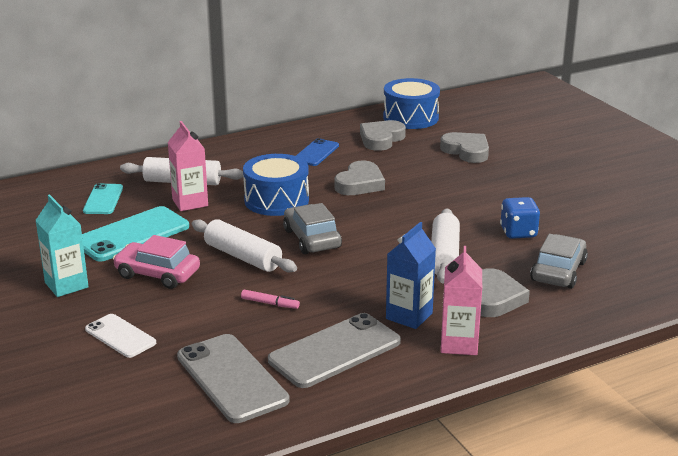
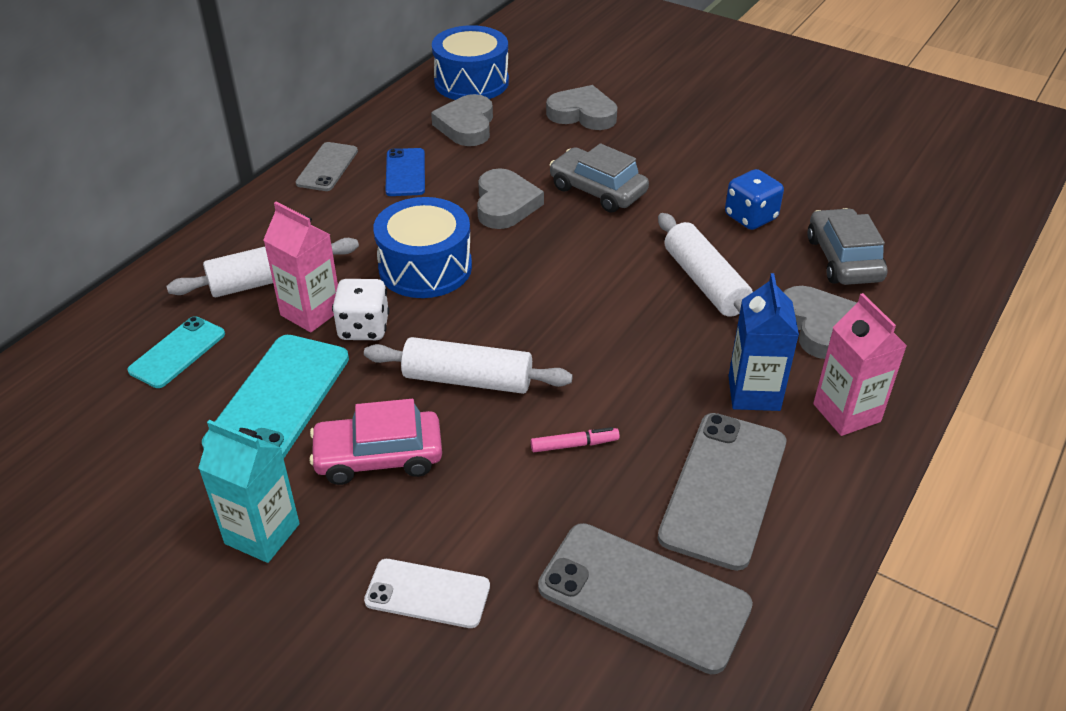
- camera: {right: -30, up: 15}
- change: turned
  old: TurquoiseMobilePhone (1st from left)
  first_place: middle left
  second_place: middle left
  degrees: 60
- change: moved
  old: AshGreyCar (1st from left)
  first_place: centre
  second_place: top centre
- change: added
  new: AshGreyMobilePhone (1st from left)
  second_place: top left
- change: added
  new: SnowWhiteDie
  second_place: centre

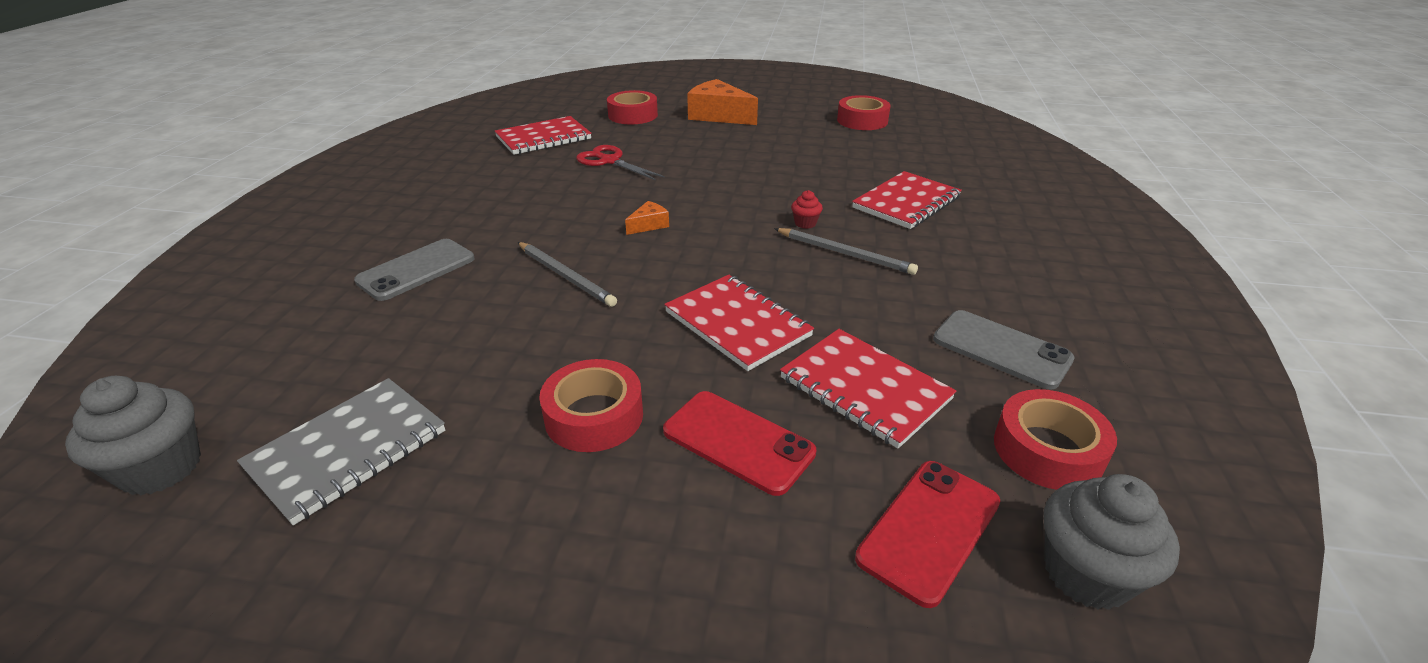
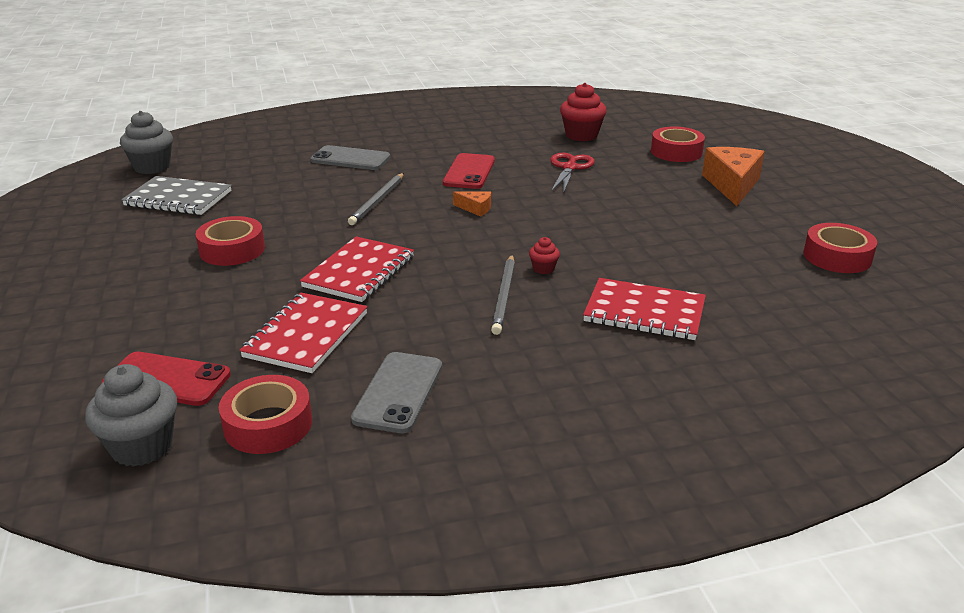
- camera: {right: 65, up: -5}
- change: replaced
  old: RedNotebook (1st from left)
  new: RedCupcake (2nd from left)
  first_place: top centre
  second_place: top centre
- change: moved
  old: RedMobilePhone (1st from left in the first image)
  new: RedMobilePhone (2nd from left)
  first_place: bottom centre
  second_place: top centre

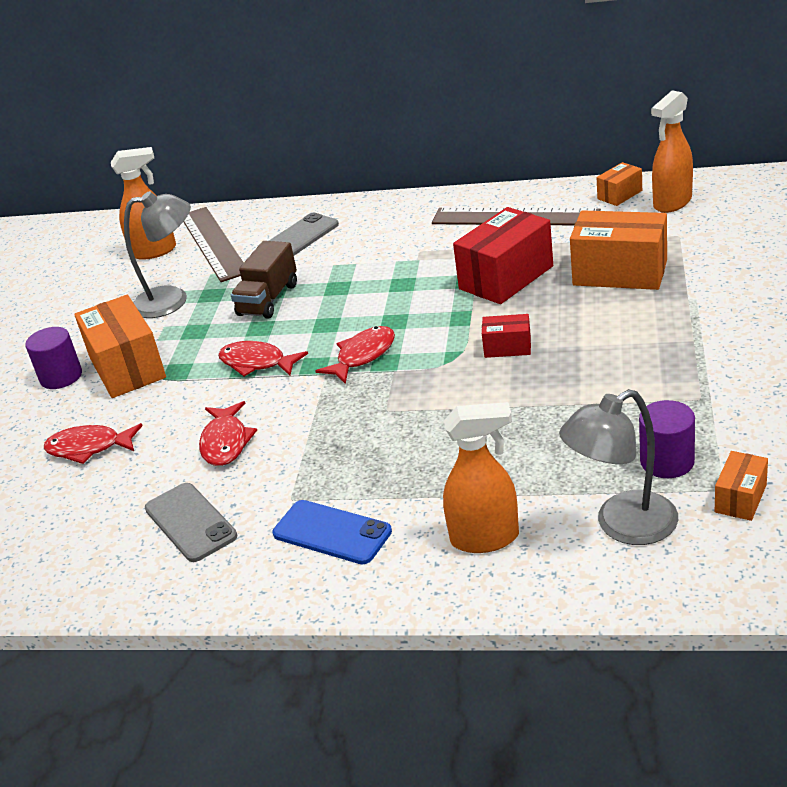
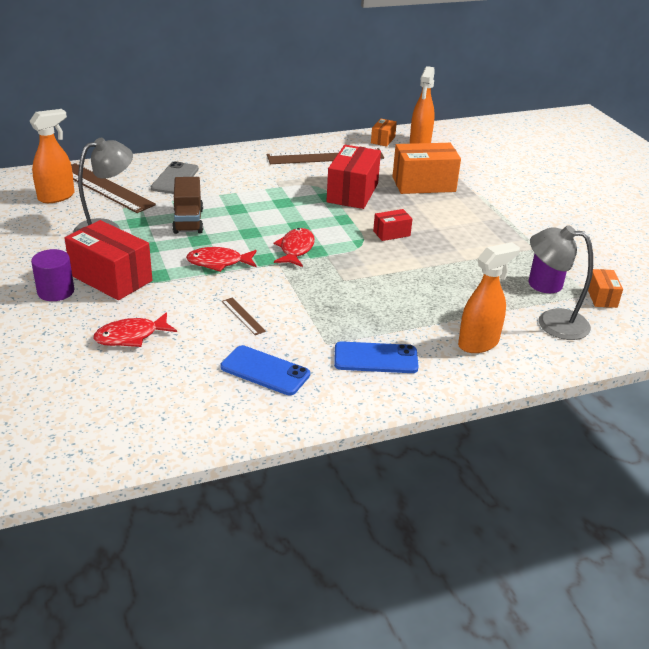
- camera: {right: -35, up: 0}
- change: recoloured
  old: OrangeBox (1st from left)
  new: RedBox (1st from left)
  first_place: middle left
  second_place: middle left
- change: recoloured
  old: AshGreyMobilePhone (1st from left)
  new: BlueMobilePhone (1st from left)
  first_place: middle left
  second_place: centre
- change: replaced
  old: RedToyFish (2nd from left)
  new: BrownStraightedge (2nd from left)
  first_place: middle left
  second_place: centre
- change: turned
  old: AshGreyReadingLamp (2nd from left)
  first_place: middle right
  second_place: middle right
  degrees: 75

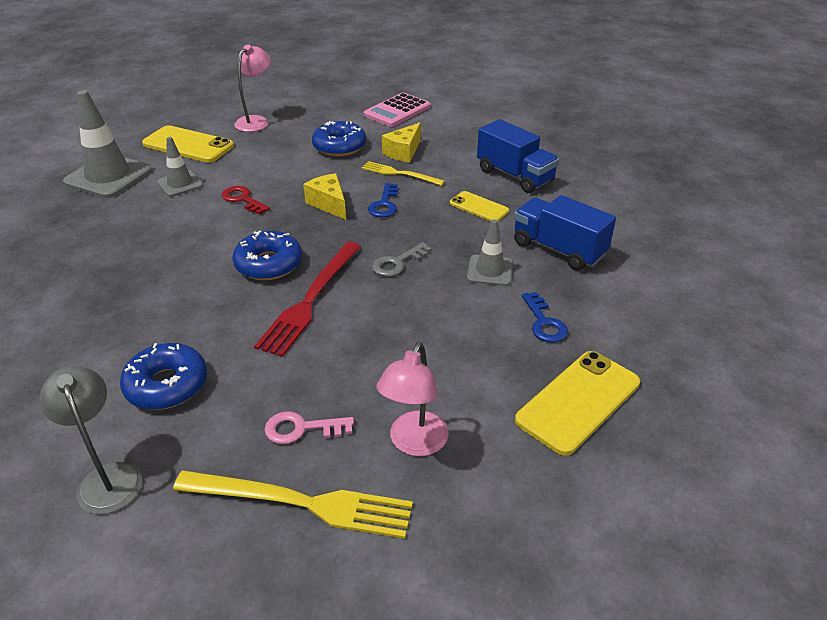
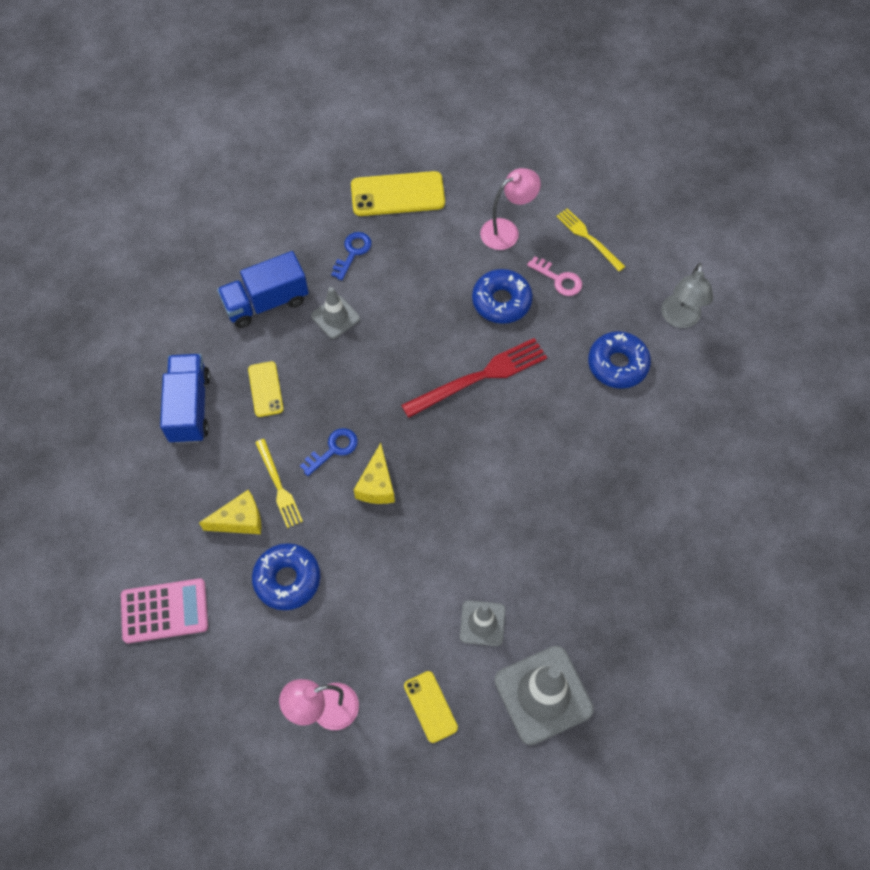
- camera: {right: -140, up: 25}
- change: resized
  old: YellowMobilePhone (1st from left in the first image)
  first_place: top left
  second_place: bottom centre
  factor: 0.58
- change: resized
  old: YellowTableFork (1st from left in the first image)
  first_place: bottom centre
  second_place: top right
  factor: 0.61
- change: removed
  old: RedKey
  first_place: top left
- change: moved
  old: BlueGlazedDonut (2nd from left)
  first_place: middle left
  second_place: centre
- change: removed
  old: AshGreyKey
  first_place: centre
- change: turned
  old: BlueLorry (2nd from left)
  first_place: middle right
  second_place: top left
  degrees: 75

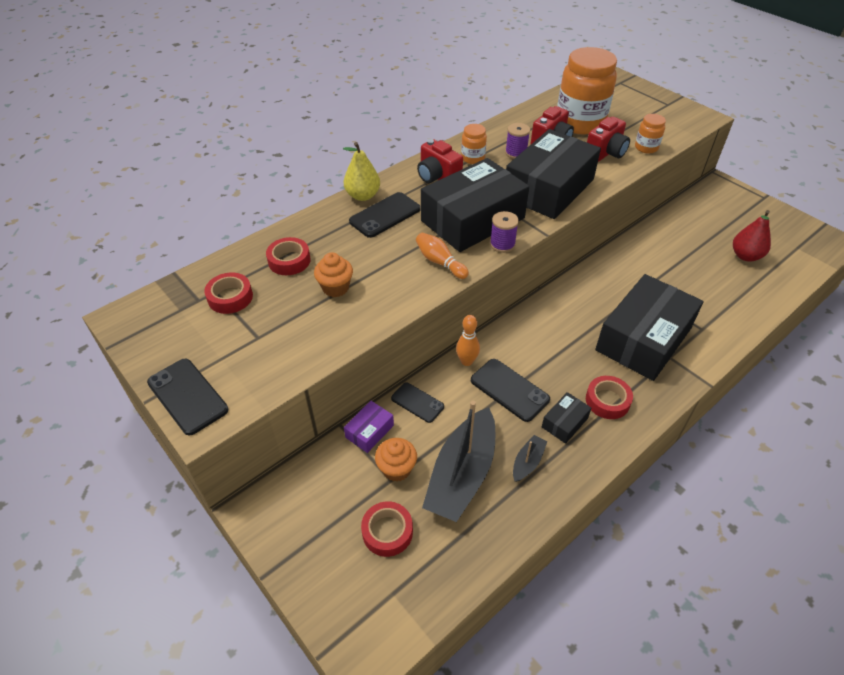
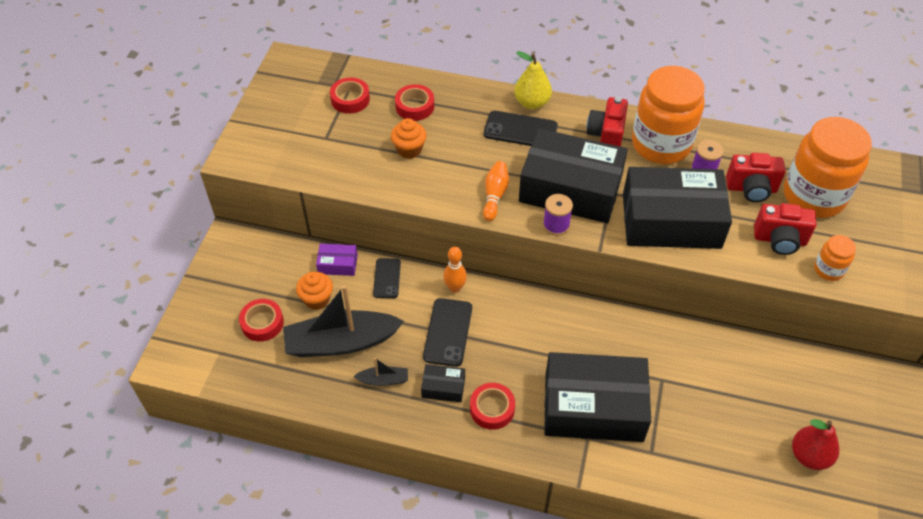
- camera: {right: 55, up: 5}
- change: removed
  old: JetBlackMobilePhone (1st from left)
  first_place: middle left
- change: resized
  old: OrangeJar (1st from left)
  first_place: top centre
  second_place: top right
  factor: 2.21

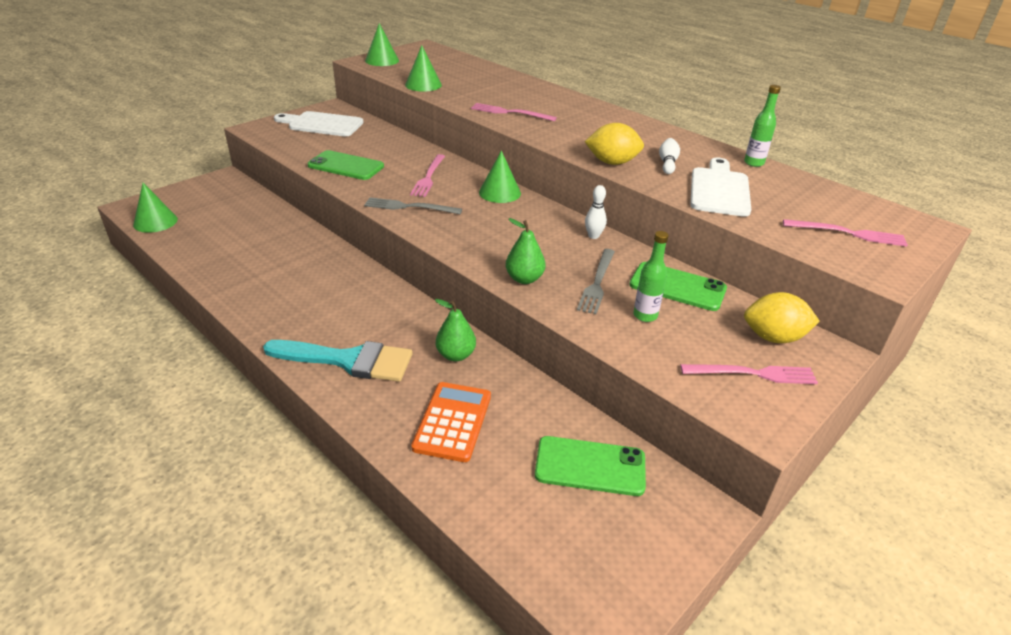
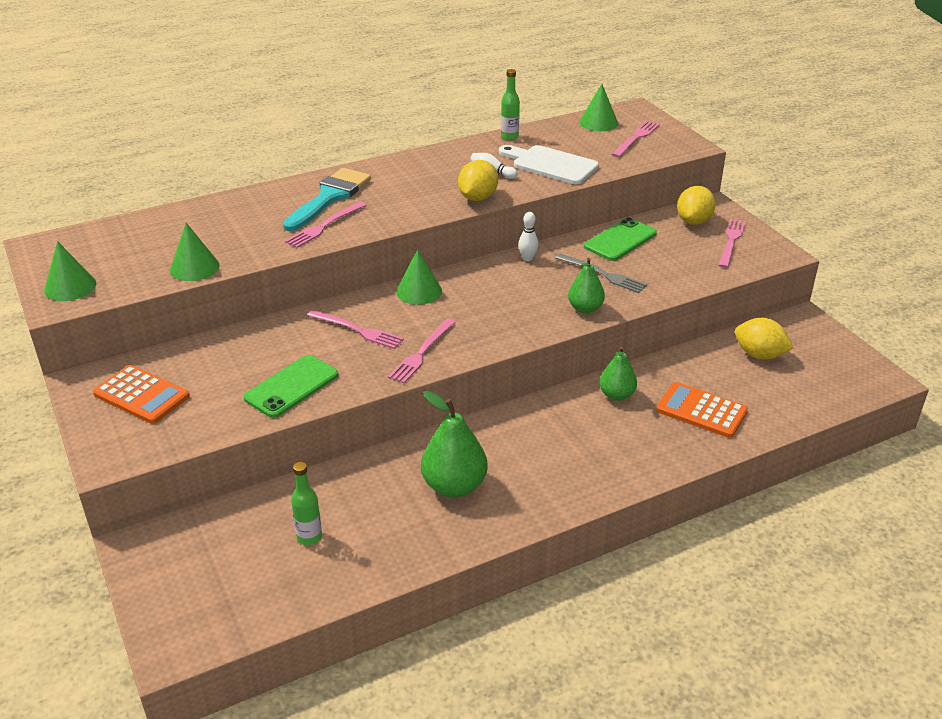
- camera: {right: -70, up: 0}
- change: moved
  old: GreenSolidCone (1st from left in the first image)
  new: GreenSolidCone (4th from left)
  first_place: top left
  second_place: top centre
- change: moved
  old: TurquoiseBrush
  first_place: centre
  second_place: top centre
- change: replaced
  old: SnowWhiteCuttingBoard (1st from left)
  new: OrangeCalculator (1st from left)
  first_place: top left
  second_place: middle left
- change: recoloured
  old: AshGreyTableFork (1st from left)
  new: RosePinkTableFork (3rd from left)
  first_place: top centre
  second_place: centre
- change: replaced
  old: GreenMobilePhone (2nd from left)
  new: YellowCitrusFruit (3rd from left)
  first_place: bottom centre
  second_place: middle right
- change: moved
  old: GreenBottle (1st from left)
  first_place: centre
  second_place: bottom left
- change: added
  new: GreenPearFruit (1st from left)
  second_place: centre

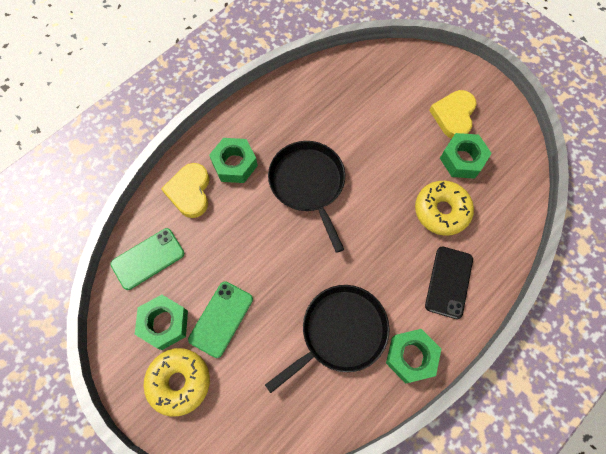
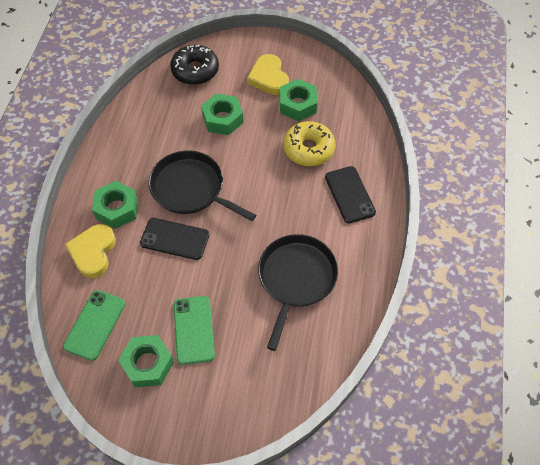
- camera: {right: -35, up: -10}
- change: removed
  old: YellowGlazedDonut (1st from left)
  first_place: bottom left
- change: turned
  old: YellowHeart (1st from left)
  first_place: middle left
  second_place: middle left
  degrees: 45
- change: moved
  old: GreenHexagonNut (3rd from left)
  first_place: bottom right
  second_place: top centre
- change: added
  new: JetBlackMobilePhone (1st from left)
  second_place: middle left
- change: added
  new: JetBlackGlazedDonut
  second_place: top centre

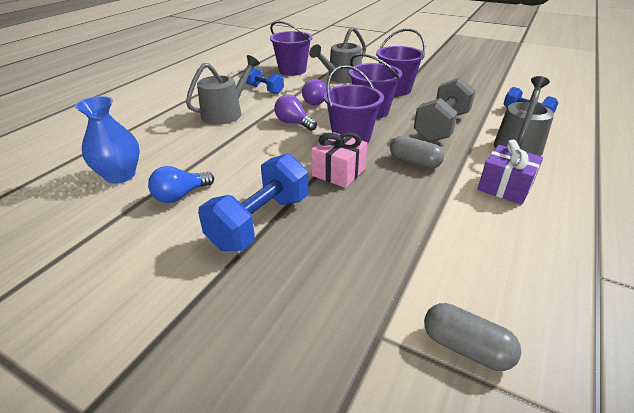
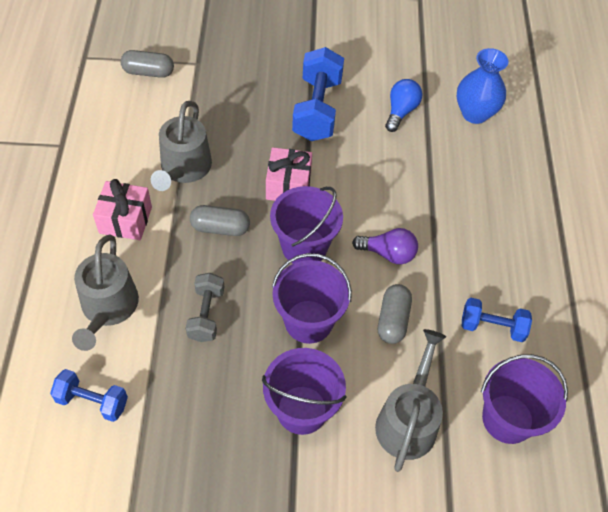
- camera: {right: 150, up: 20}
- change: moved
  old: AshGreyWateringPot (1st from left in the first image)
  new: AshGreyWateringPot (2nd from left)
  first_place: top centre
  second_place: top left
- change: replaced
  old: PurpleLightBulb (2nd from left)
  new: AshGreyPill (3rd from left)
  first_place: top centre
  second_place: centre
- change: resized
  old: AshGreyFreeWeight
  first_place: top right
  second_place: centre
  factor: 0.6
- change: recoloured
  old: PurpleGift
  new: RosePinkGift (1st from left)
  first_place: middle right
  second_place: middle left

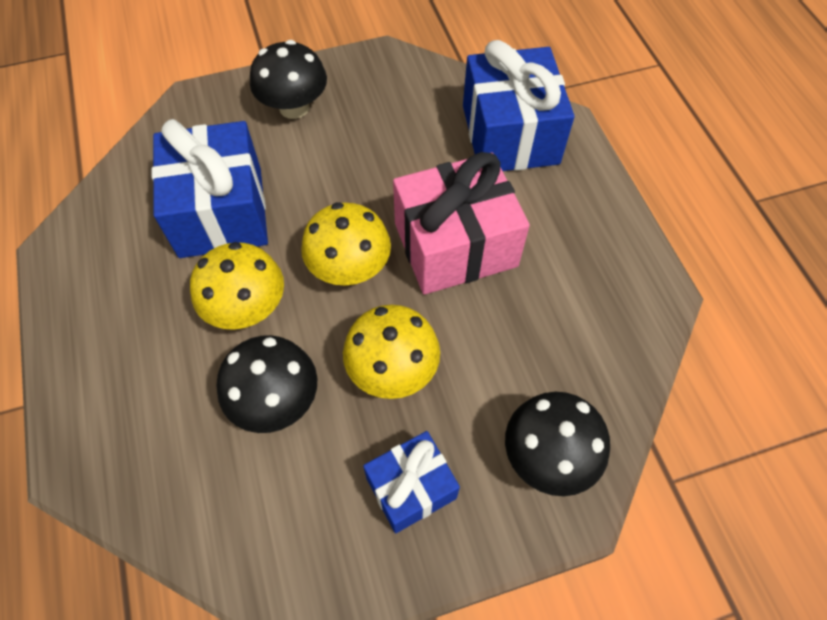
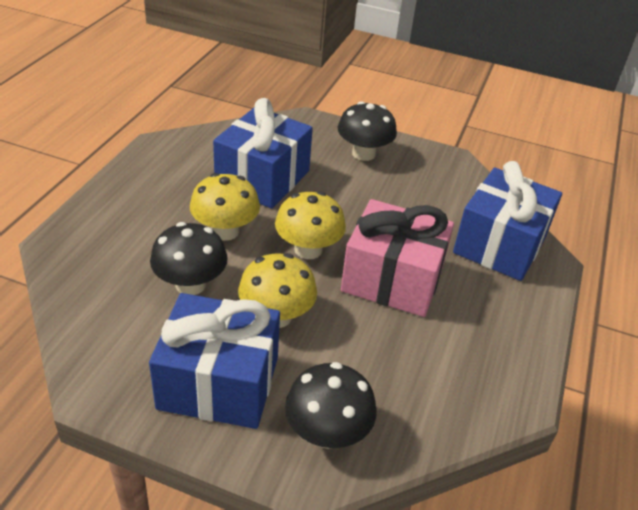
- camera: {right: 35, up: -20}
- change: resized
  old: BlueGift (2nd from left in the first image)
  first_place: bottom centre
  second_place: bottom centre
  factor: 1.72

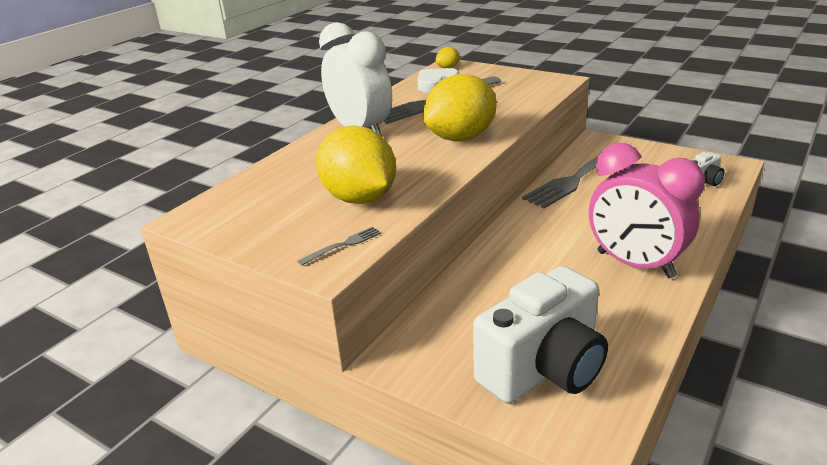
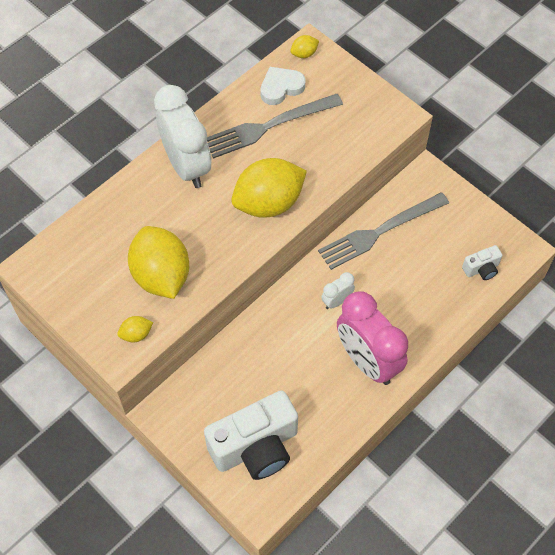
- camera: {right: 10, up: 30}
- change: replaced
  old: AshGreyTableFork (1st from left)
  new: YellowCitrusFruit (1st from left)
  first_place: centre
  second_place: middle left
- change: added
  new: SnowWhiteBedsideClock (2nd from left)
  second_place: centre

